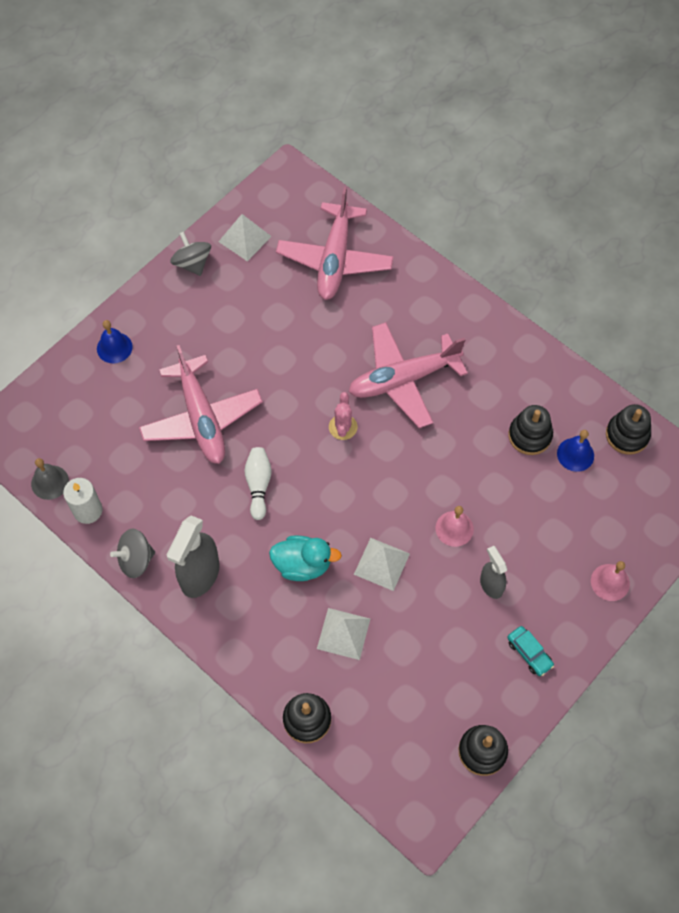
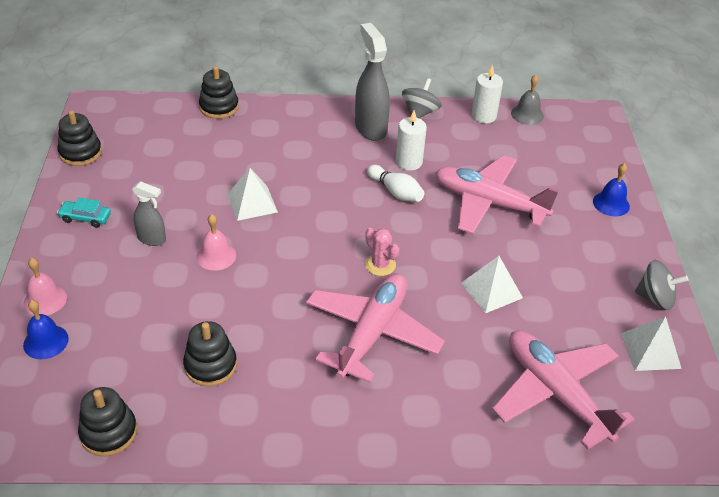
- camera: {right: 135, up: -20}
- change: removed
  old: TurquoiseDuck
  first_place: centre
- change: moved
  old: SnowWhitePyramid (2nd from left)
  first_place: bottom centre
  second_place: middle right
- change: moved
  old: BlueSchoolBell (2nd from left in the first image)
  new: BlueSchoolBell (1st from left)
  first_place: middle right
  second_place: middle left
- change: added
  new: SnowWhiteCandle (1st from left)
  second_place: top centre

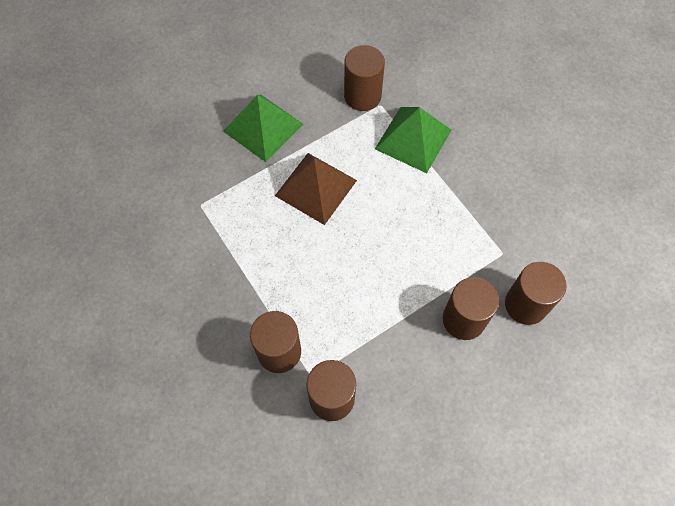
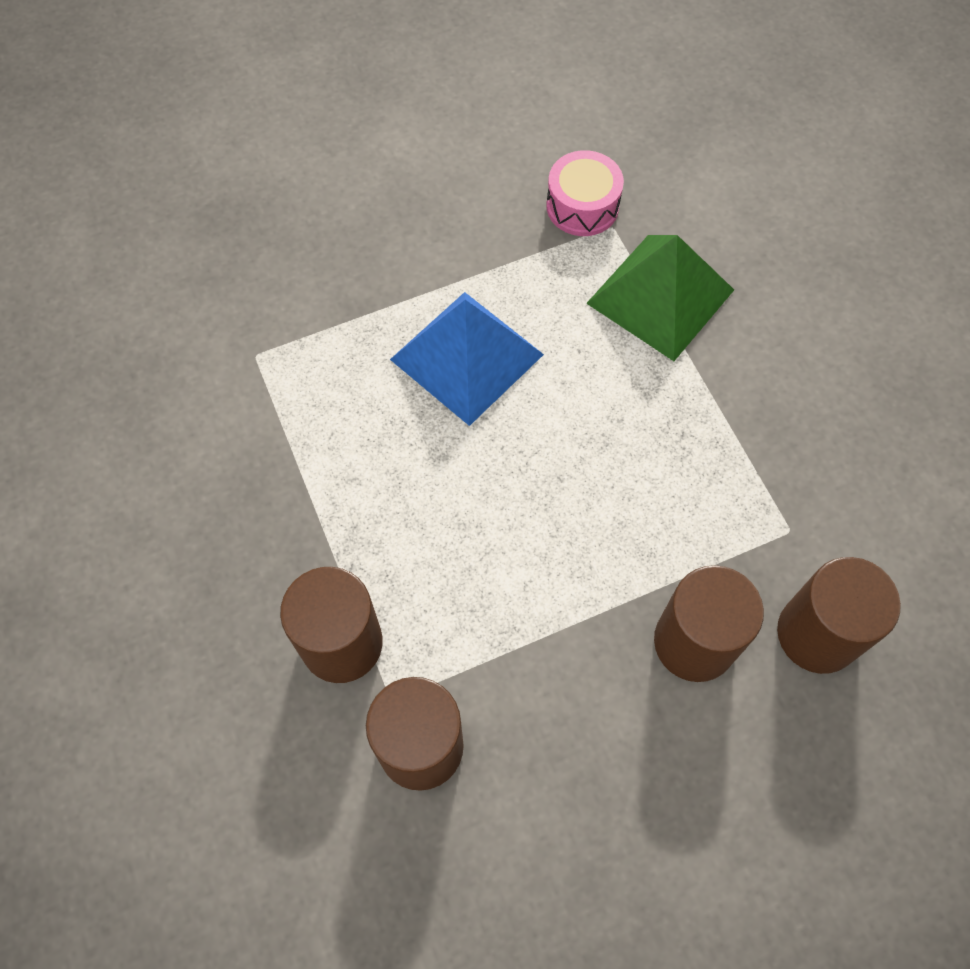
- camera: {right: 10, up: 0}
- change: removed
  old: GreenPyramid (1st from left)
  first_place: top centre
- change: recoloured
  old: BrownPyramid
  new: BluePyramid
  first_place: centre
  second_place: centre
- change: replaced
  old: BrownSolidCylinder (3rd from left)
  new: RosePinkToyDrum
  first_place: top centre
  second_place: top centre

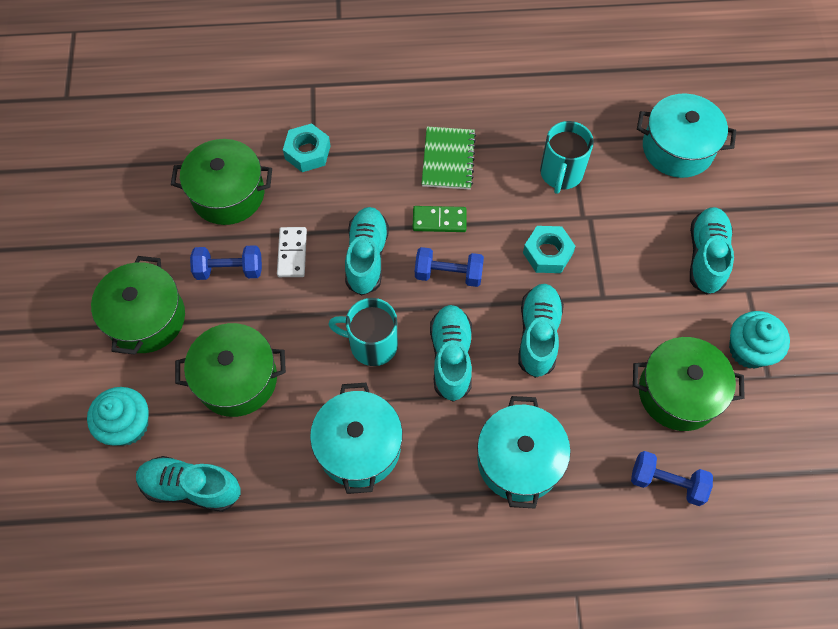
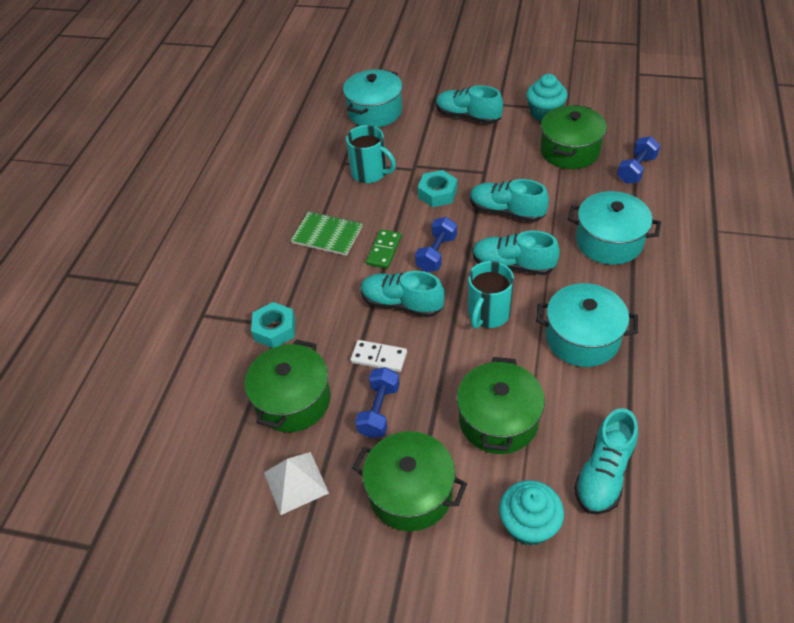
- camera: {right: -70, up: -15}
- change: added
  new: SnowWhitePyramid
  second_place: bottom centre

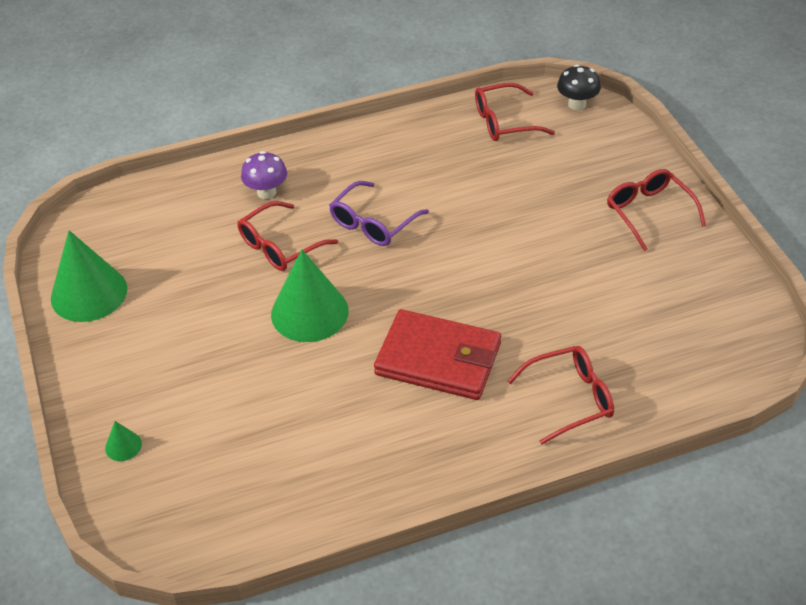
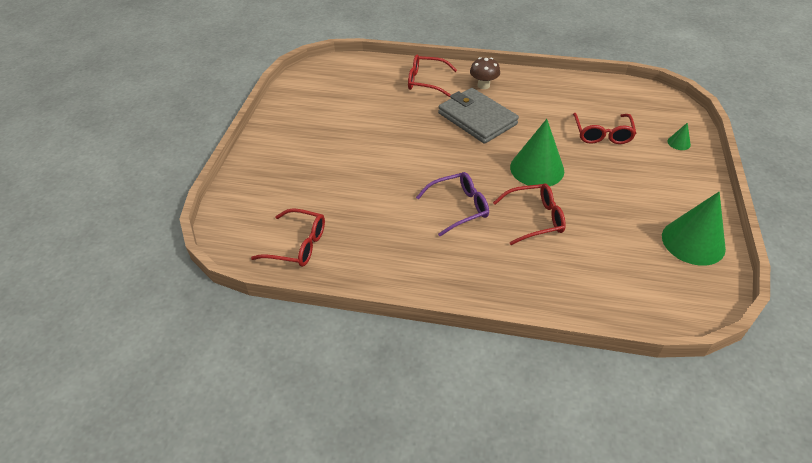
- camera: {right: -150, up: 0}
- change: removed
  old: PurpleFungus
  first_place: top left
- change: recoloured
  old: RedCardWallet
  new: AshGreyCardWallet
  first_place: centre
  second_place: top centre
- change: removed
  old: JetBlackFungus
  first_place: top right
- change: moved
  old: RedSpectacles (4th from left)
  first_place: middle right
  second_place: top right
- change: added
  new: BrownFungus
  second_place: top centre

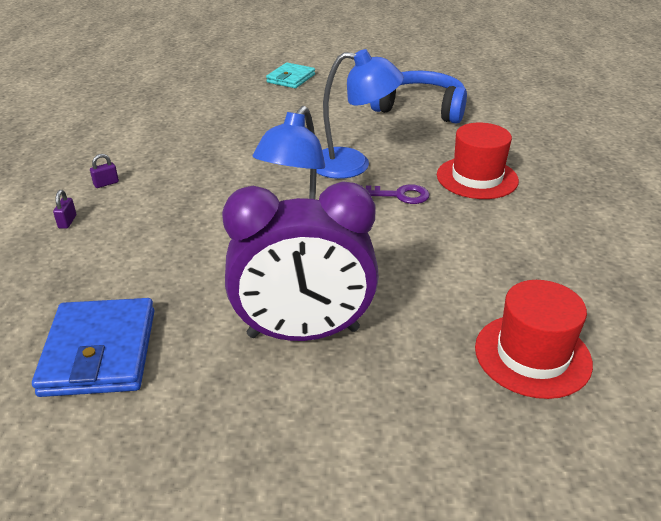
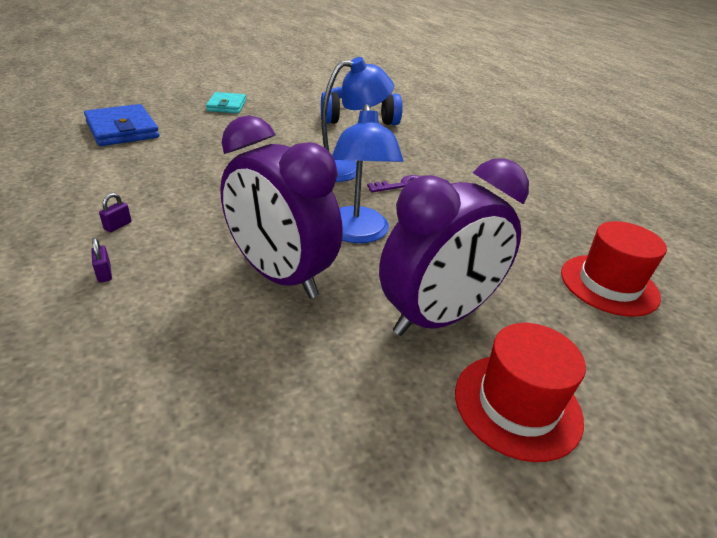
- camera: {right: -30, up: 0}
- change: moved
  old: BlueCardWallet
  first_place: middle left
  second_place: top left
- change: moved
  old: RedHat (1st from left)
  first_place: top right
  second_place: bottom right
- change: added
  new: PurpleBedsideClock (1st from left)
  second_place: centre

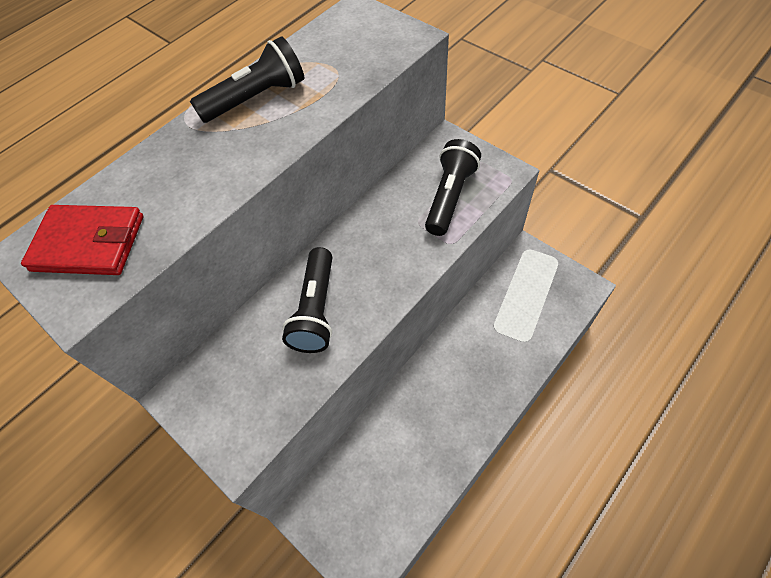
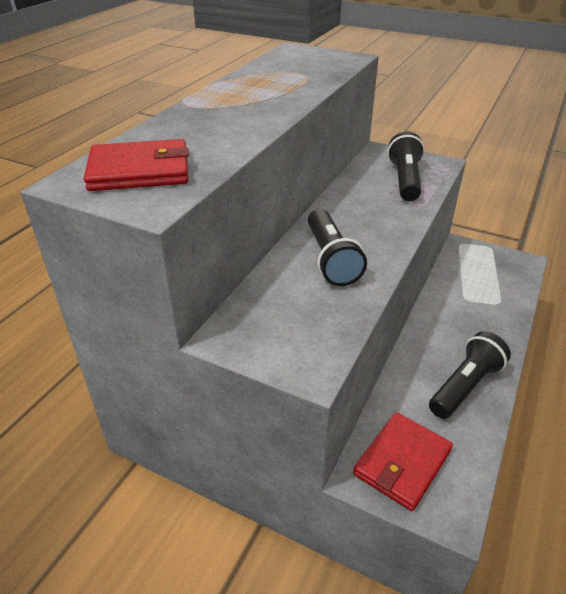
- camera: {right: -20, up: -20}
- change: moved
  old: JetBlackFlashlight (1st from left in the first image)
  new: JetBlackFlashlight (3rd from left)
  first_place: top left
  second_place: middle right
- change: added
  new: RedCardWallet (2nd from left)
  second_place: bottom right

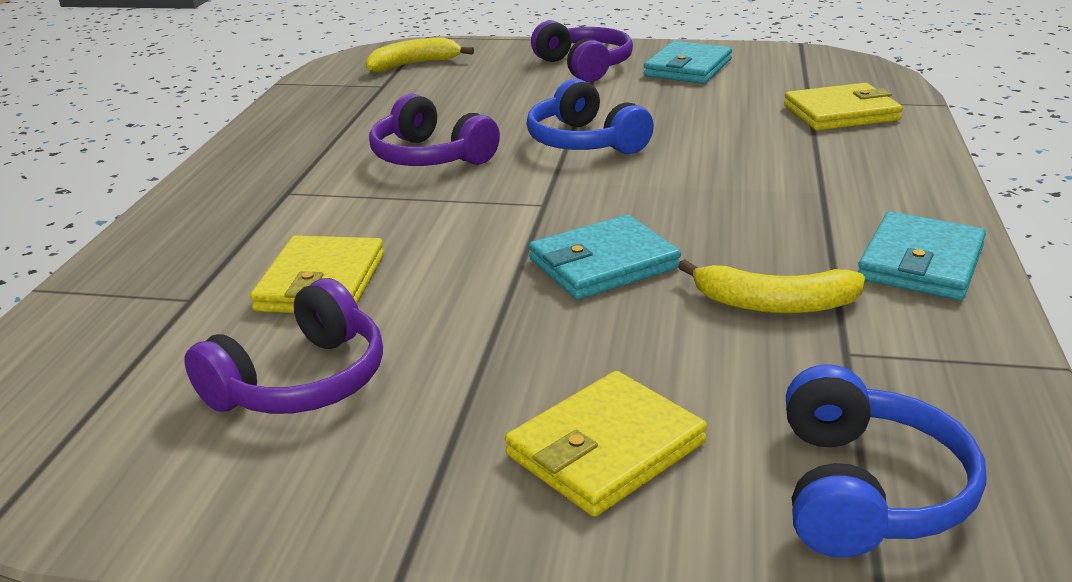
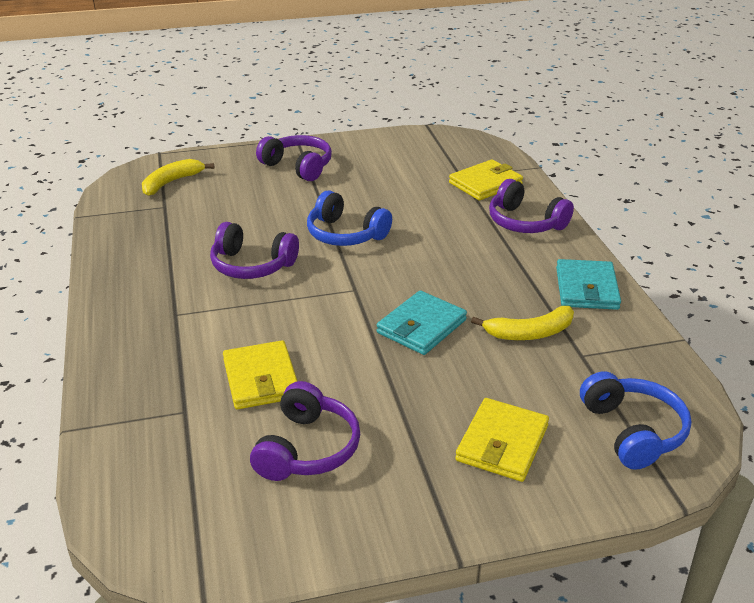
- camera: {right: -25, up: 5}
- change: removed
  old: TurquoiseCardWallet (2nd from left)
  first_place: top centre
- change: added
  new: PurpleHeadphones (4th from left)
  second_place: middle right

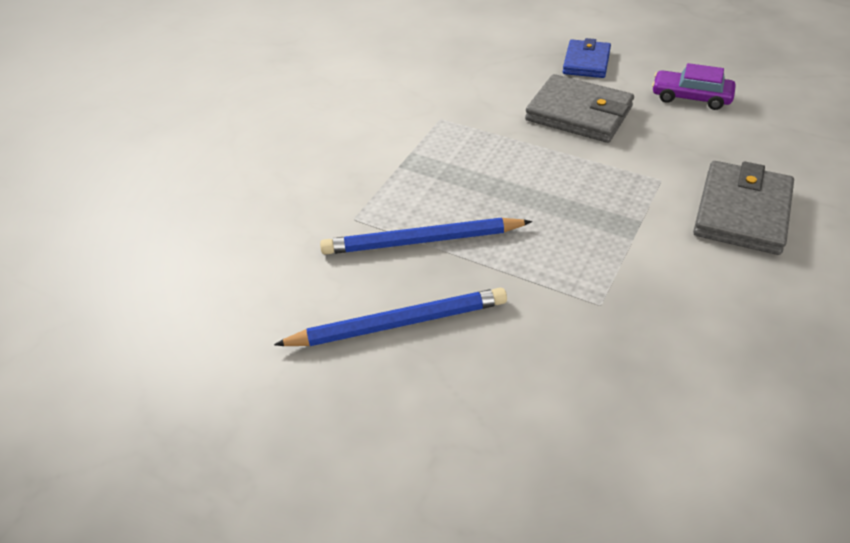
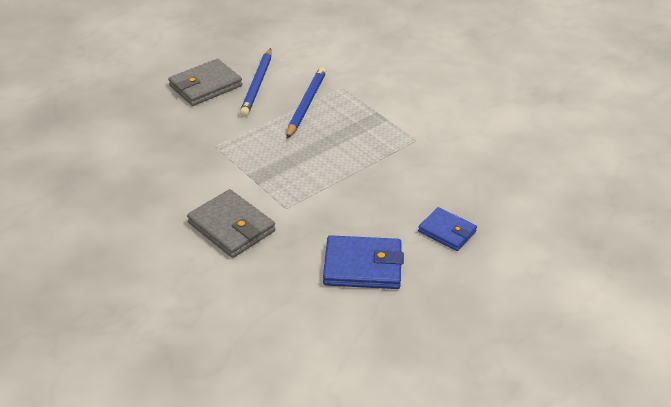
- camera: {right: 110, up: -5}
- change: moved
  old: AshGreyCardWallet (1st from left)
  first_place: top right
  second_place: top left
- change: replaced
  old: PurpleCar
  new: BlueCardWallet (1st from left)
  first_place: top right
  second_place: centre

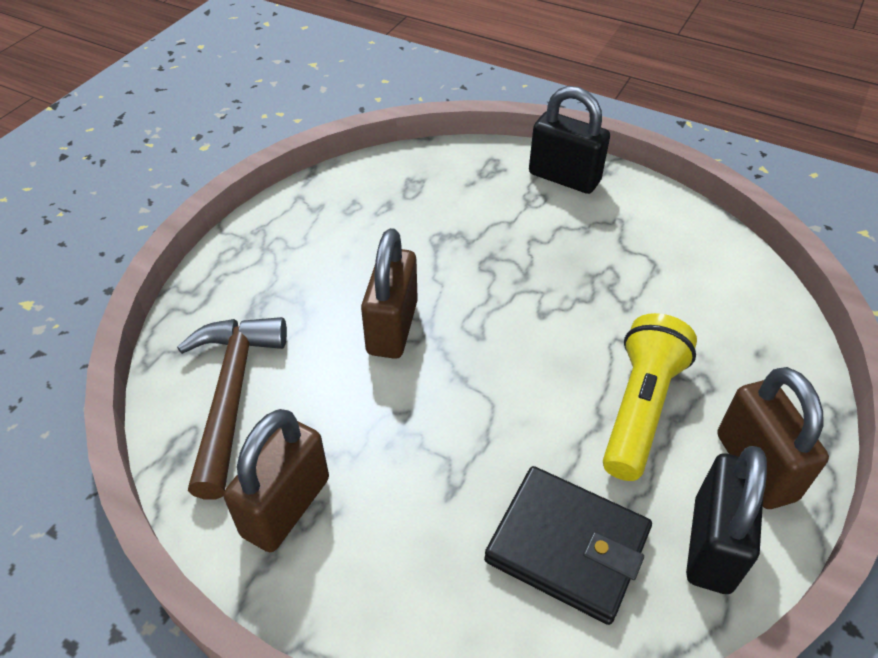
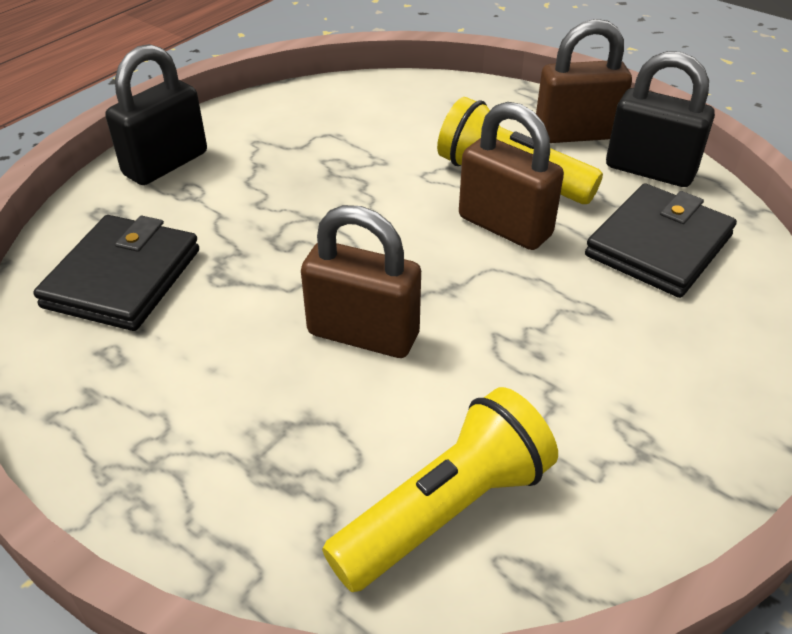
- camera: {right: -80, up: -5}
- change: replaced
  old: BrownHammer
  new: YellowFlashlight (1st from left)
  first_place: middle left
  second_place: bottom centre
- change: moved
  old: BrownSmallLock (1st from left in the first image)
  new: BrownSmallLock (2nd from left)
  first_place: bottom left
  second_place: top centre
- change: added
  new: JetBlackCardWallet (1st from left)
  second_place: middle left

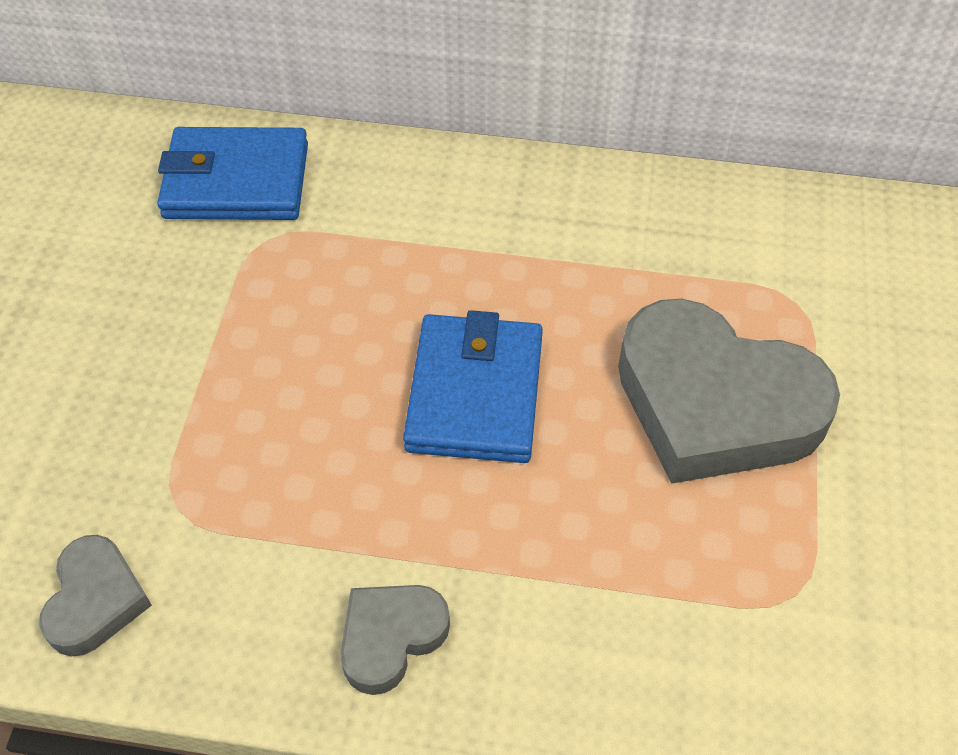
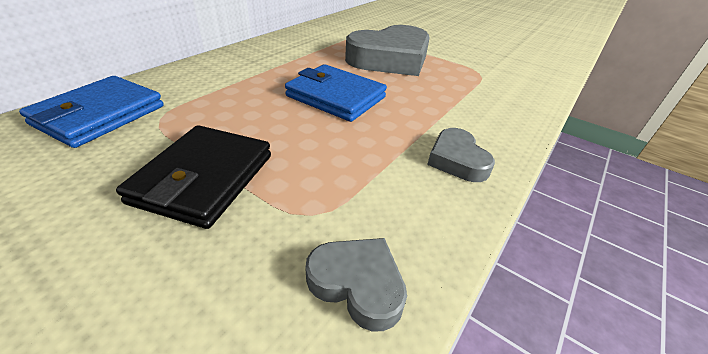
- camera: {right: -65, up: -15}
- change: added
  new: JetBlackCardWallet
  second_place: middle left

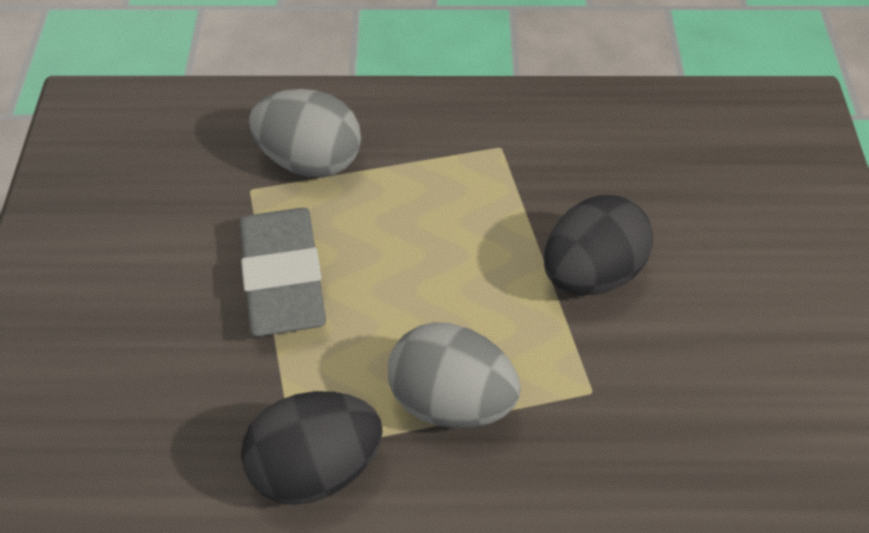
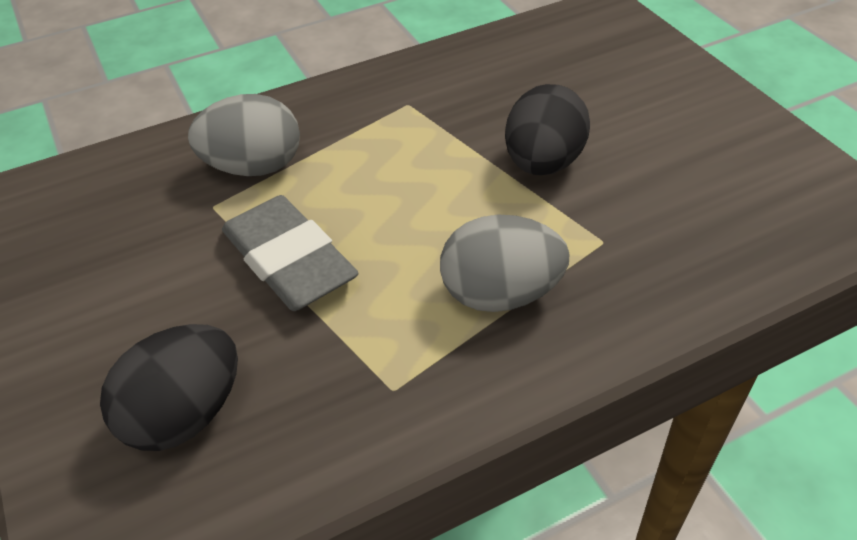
- camera: {right: -25, up: -5}
- change: moved
  old: JetBlackEgg (1st from left)
  first_place: bottom centre
  second_place: bottom left

